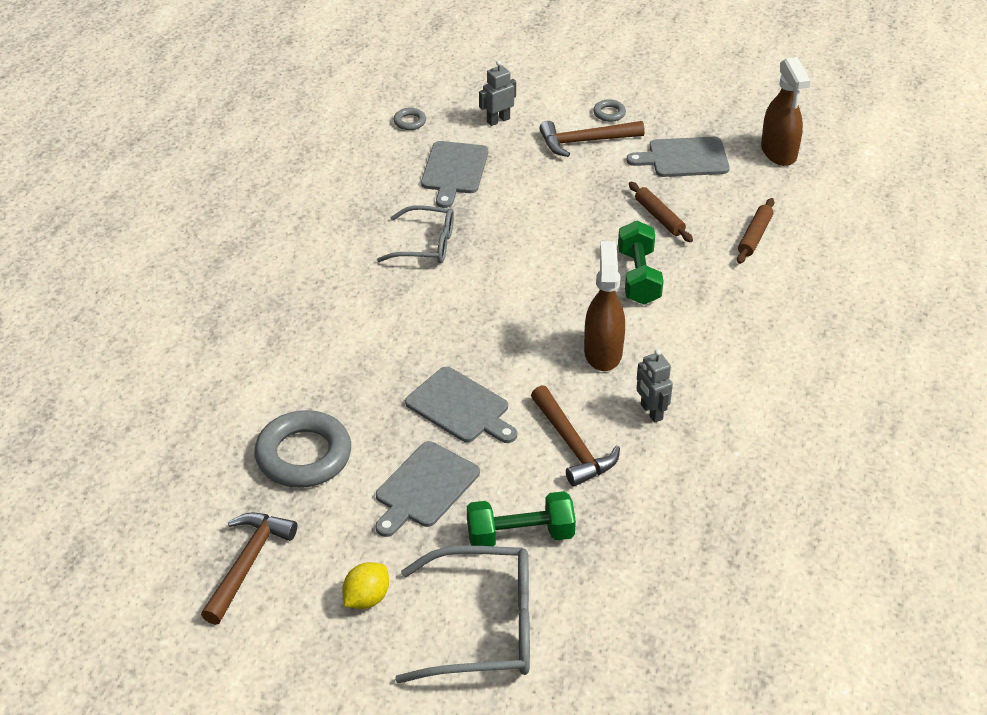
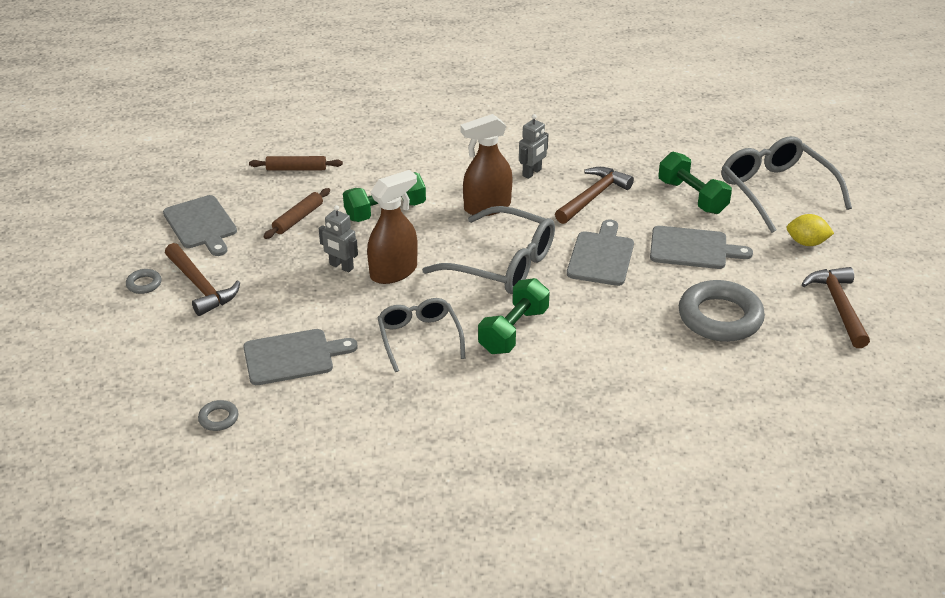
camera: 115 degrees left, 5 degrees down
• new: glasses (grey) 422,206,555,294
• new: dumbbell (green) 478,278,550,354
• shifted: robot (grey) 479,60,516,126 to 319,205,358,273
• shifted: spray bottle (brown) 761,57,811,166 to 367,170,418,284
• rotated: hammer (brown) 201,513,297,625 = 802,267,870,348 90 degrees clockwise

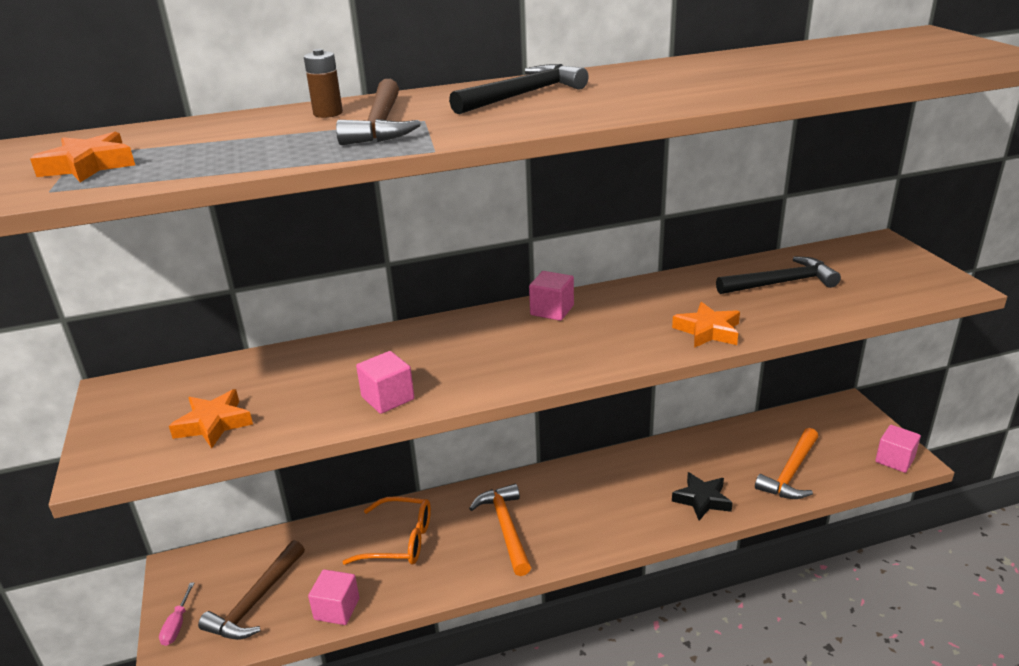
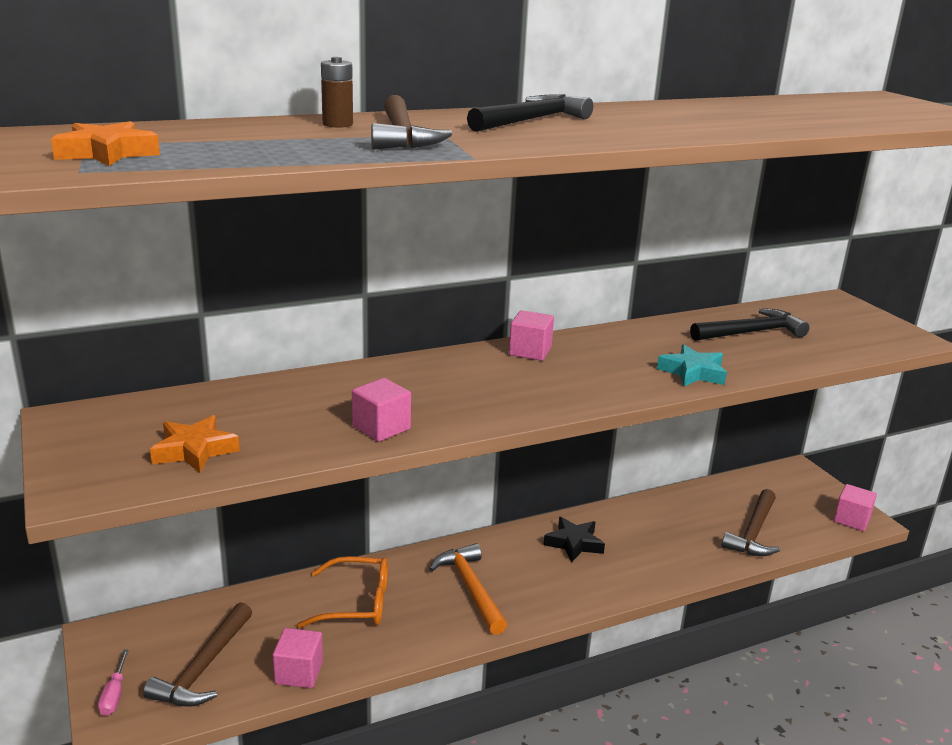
camera: 10 degrees left, 5 degrees down
• shifted: star (black) 672,472,733,521 to 544,517,605,563
• repainted: star (orange) 672,302,740,348 to star (turquoise) 657,344,727,387
• repainted: hammer (orange) 755,428,818,499 to hammer (brown) 722,489,780,556

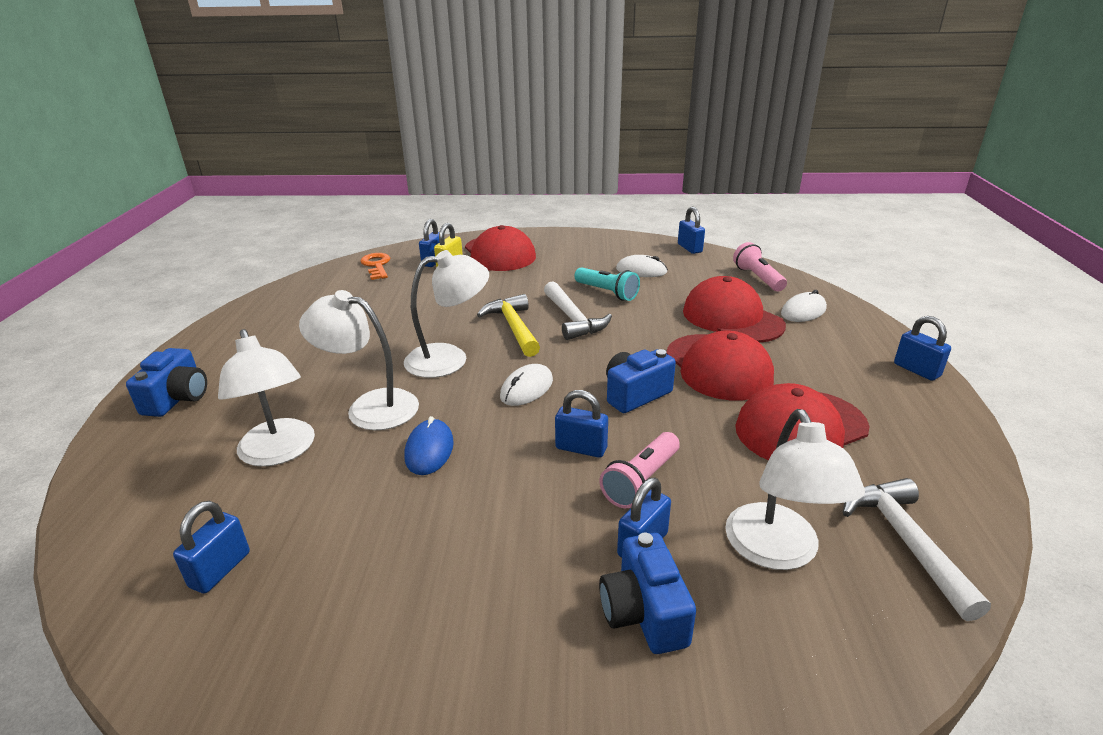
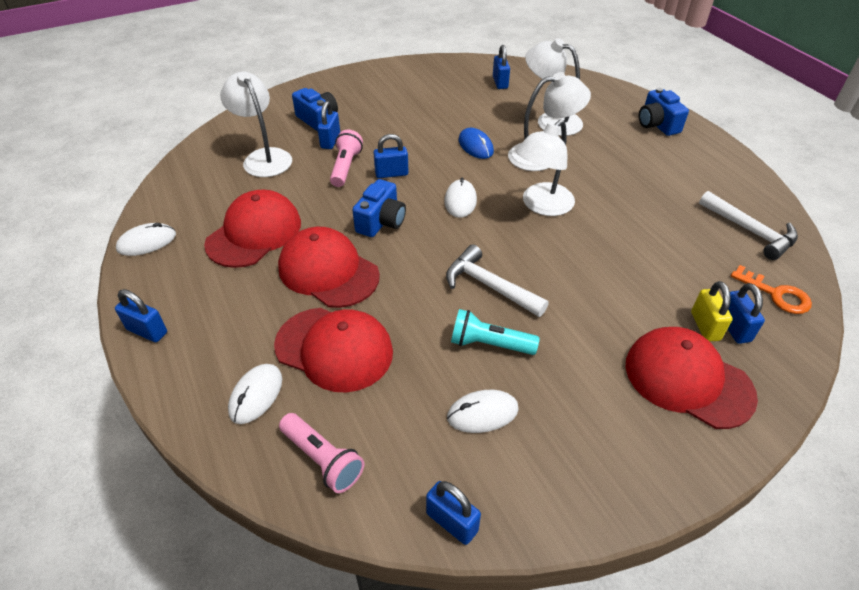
camera: 150 degrees right, 15 degrees up
• gone: hammer (yellow) 477,294,540,357
• new: mouse (white) 116,223,176,256
• shifted: hammer (white) 843,478,991,621 to 699,191,798,260

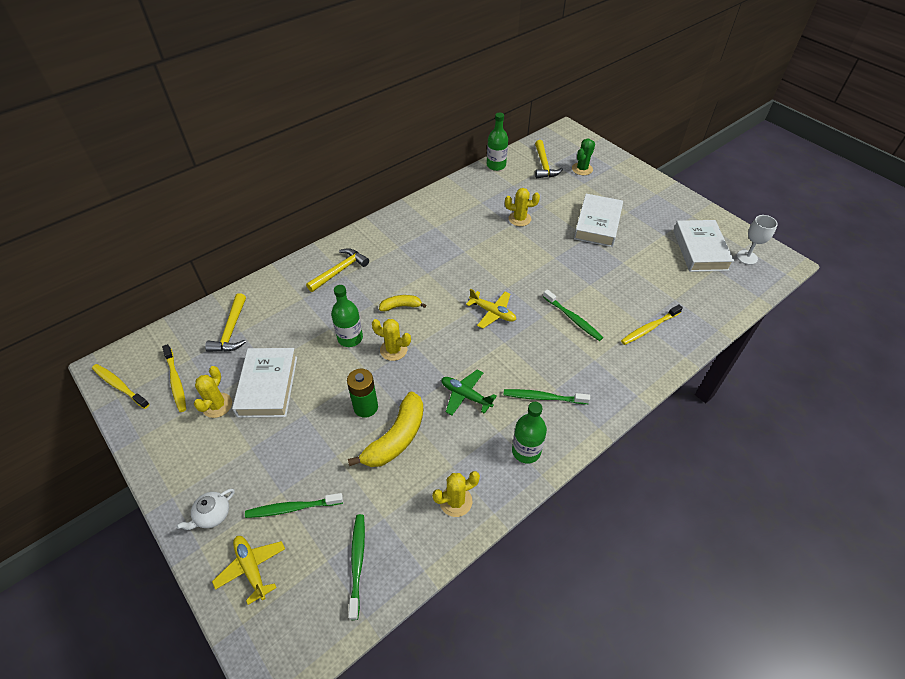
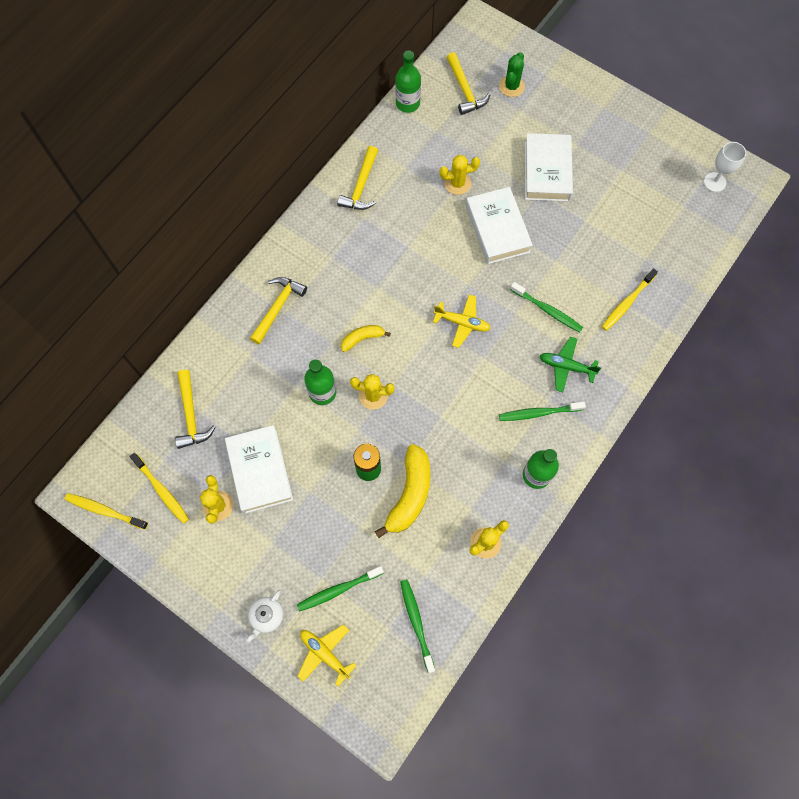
camera: 15 degrees left, 20 degrees up
• new: hammer (yellow) 337,146,378,210
• shifted: plane (green) 441,369,497,415 to 540,337,601,392
• shifted: book (white) 673,220,734,272 to 466,187,533,264

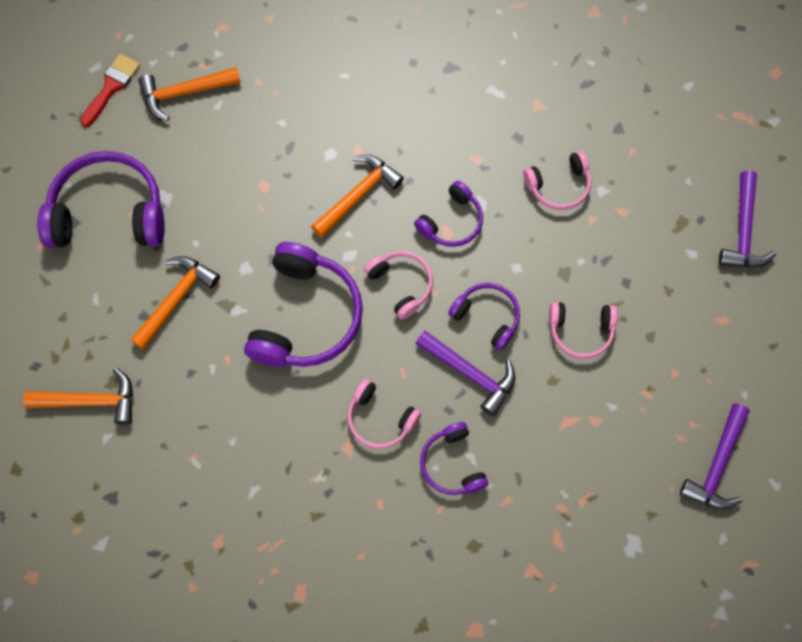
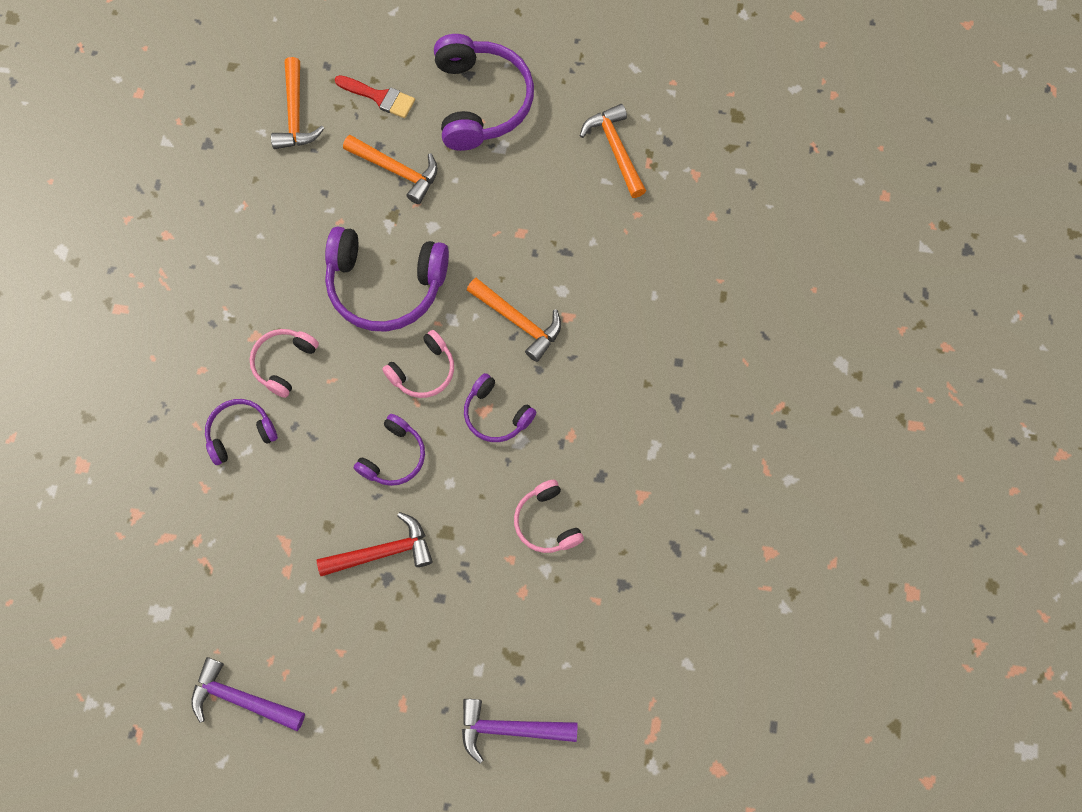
camera: 85 degrees right, 0 degrees up
• gone: hammer (purple) 416,331,515,416
• shifted: brush (red) 80,54,140,127 to 335,75,415,118
• swapped: headphones (pink) 549,302,618,359 to hammer (red) 317,512,433,576

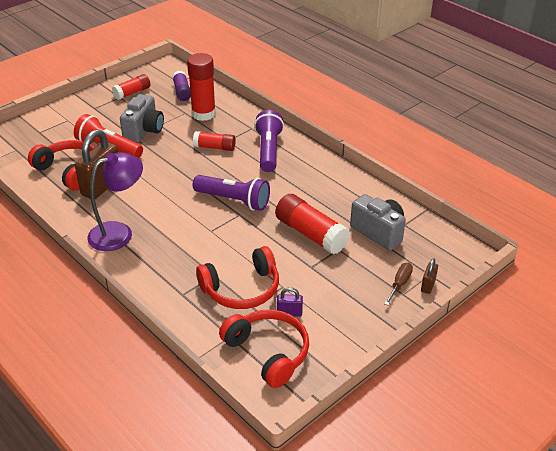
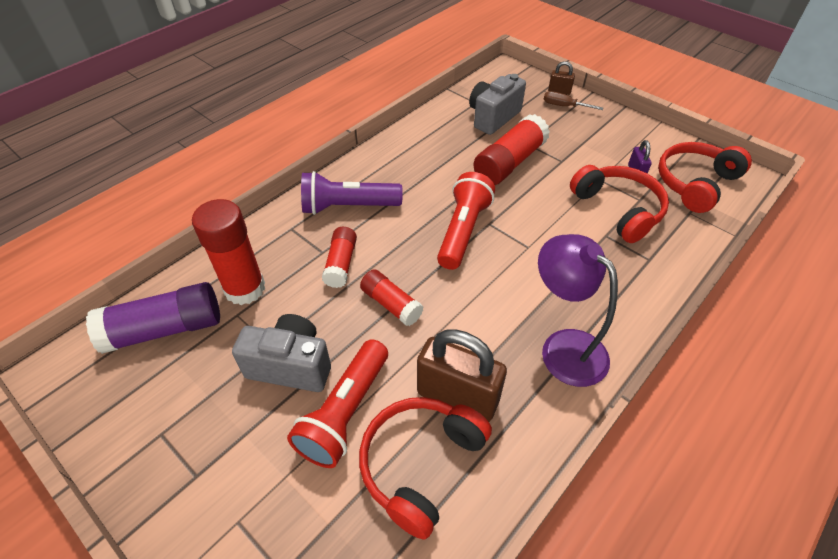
camera: 95 degrees left, 10 degrees up
• shifted: glue stick (red) 112,74,150,100 to 360,270,424,326
• repainted: flashlight (purple) 193,175,270,211 to flashlight (red) 437,172,495,270
• scaled: glue stick (purple) 172,70,191,101 = 86,282,220,354 x1.65

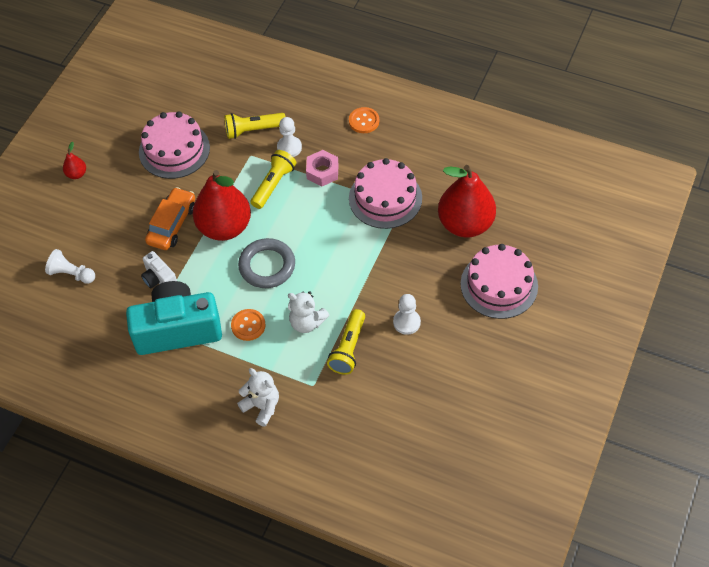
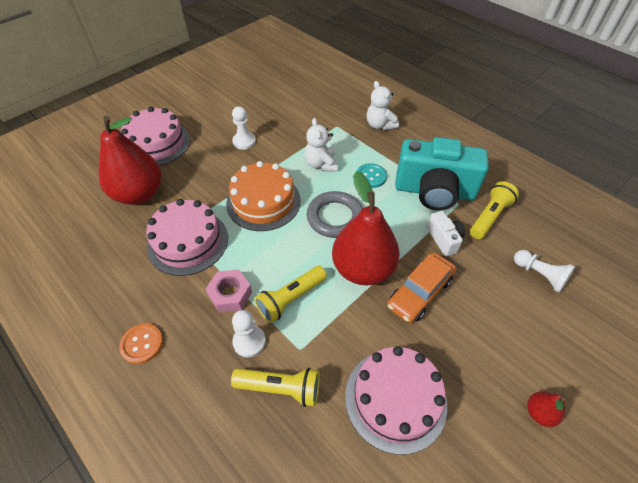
camera: 160 degrees left, 5 degrees down
• new: cake (orange) 226,161,301,231
• shifted: flashlight (yellow) 327,309,365,375 to 470,181,519,239
• repainted: button (orange) 231,309,266,341 to button (turquoise) 357,163,387,188
• rotated: teddy bear (white) 288,291,329,333 = 305,118,338,172 150 degrees counterclockwise

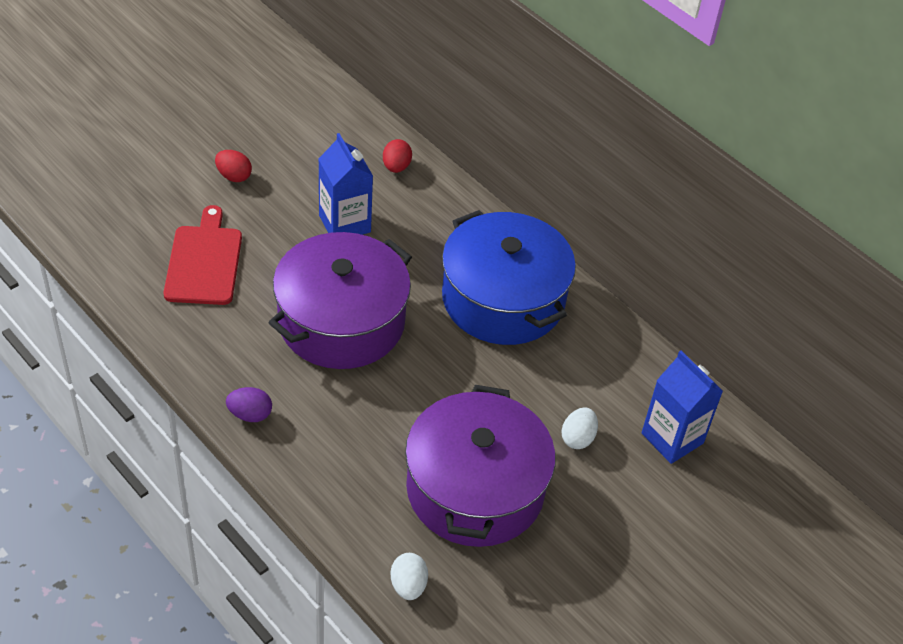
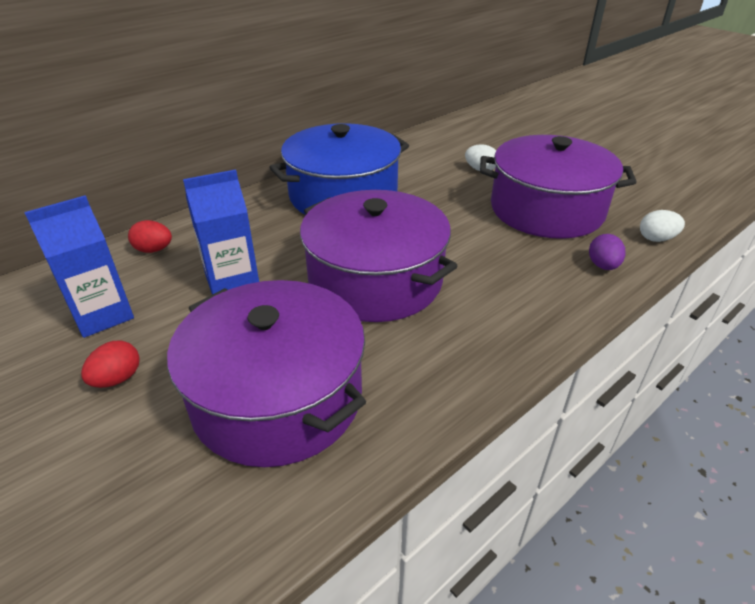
camera: 85 degrees left, 10 degrees down
• shifted: egg (purple) 226,387,272,422 to 589,234,626,270
• shifted: carton (blue) 642,351,723,464 to 24,195,134,338
• swapped: cutting board (red) 164,205,242,305 to pot (purple) 167,280,366,467

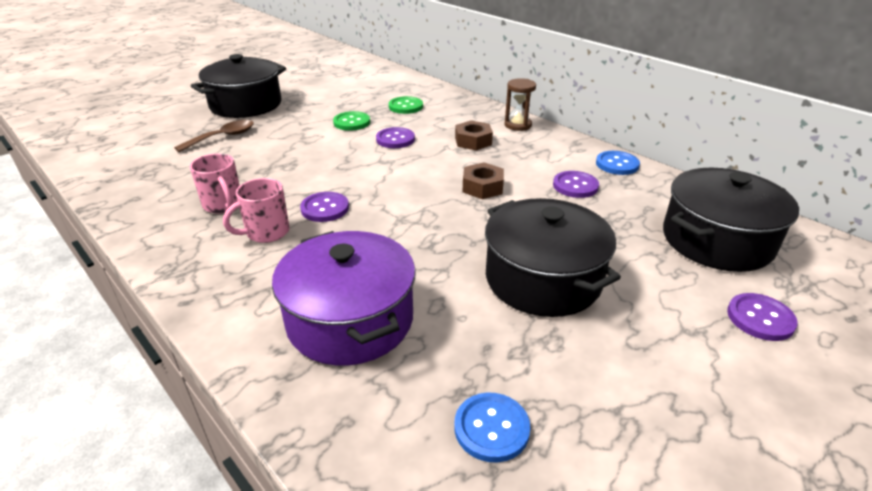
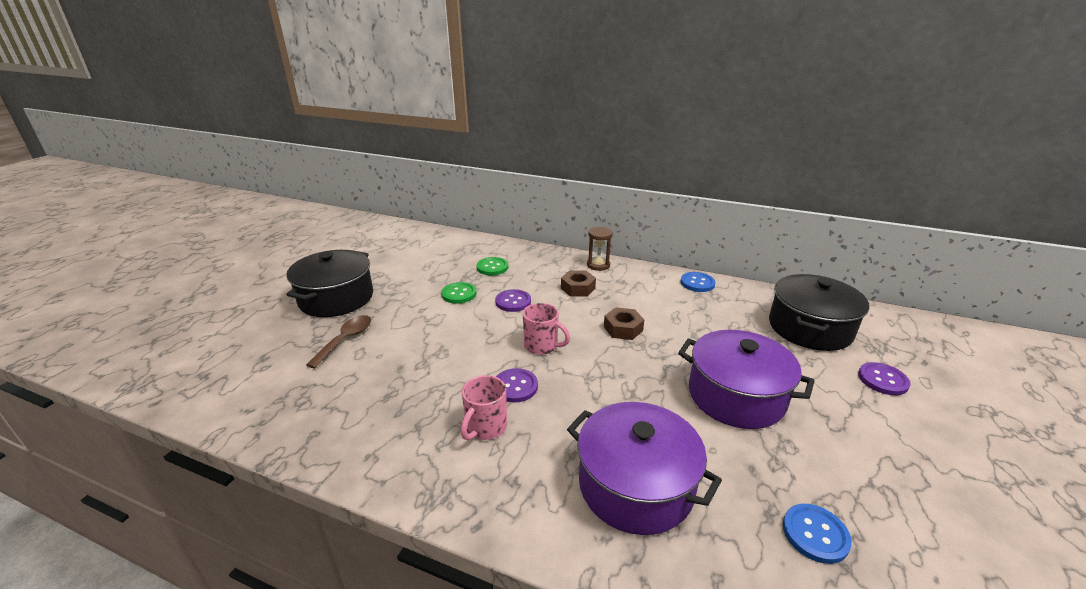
camera: 25 degrees left, 5 degrees down
• gone: button (purple) 553,171,599,198
• shifted: mug (pink) 190,153,240,213 to 523,303,570,355
• repainted: pot (black) 485,198,621,317 to pot (purple) 678,330,814,429

